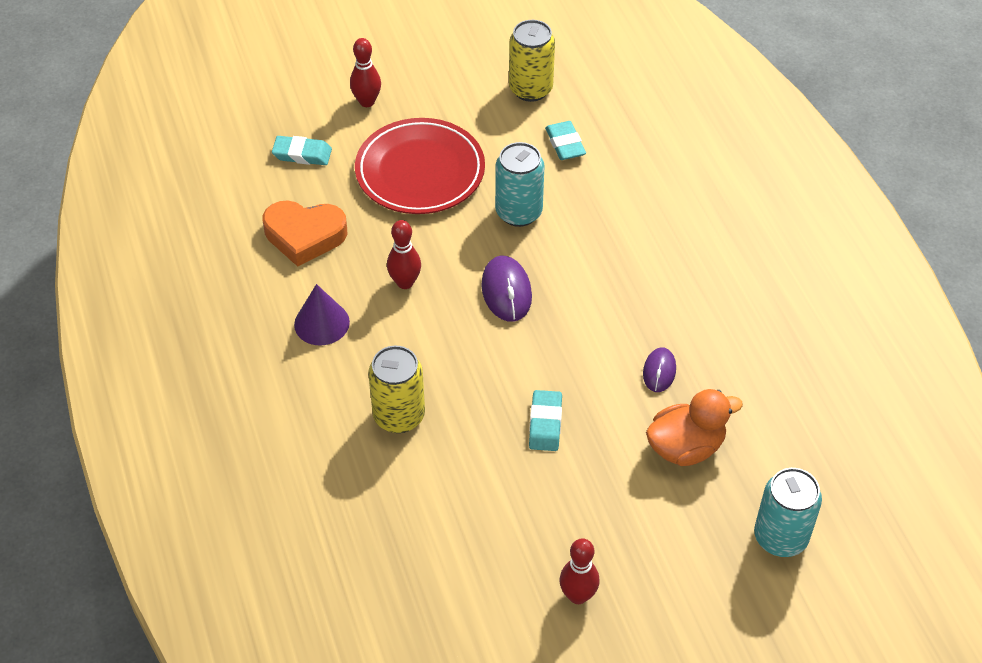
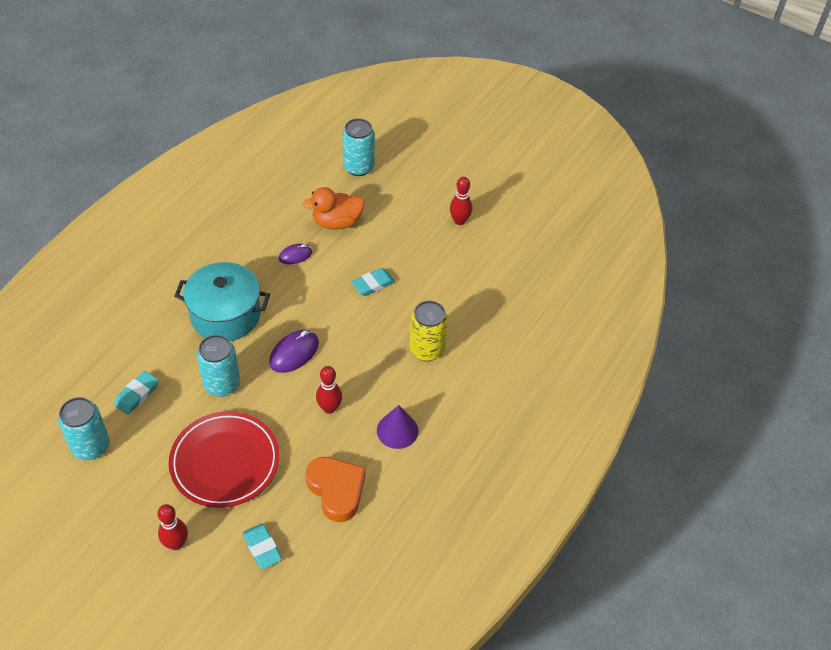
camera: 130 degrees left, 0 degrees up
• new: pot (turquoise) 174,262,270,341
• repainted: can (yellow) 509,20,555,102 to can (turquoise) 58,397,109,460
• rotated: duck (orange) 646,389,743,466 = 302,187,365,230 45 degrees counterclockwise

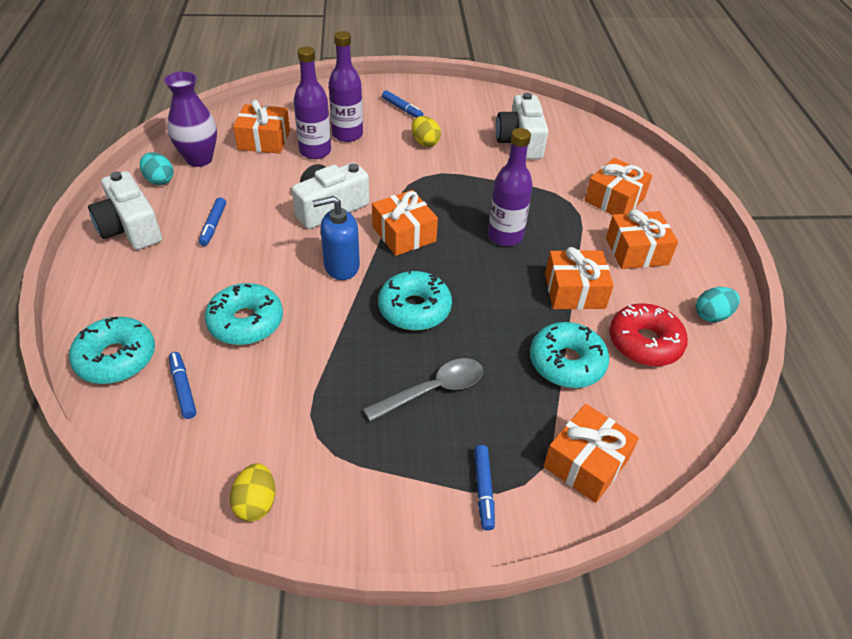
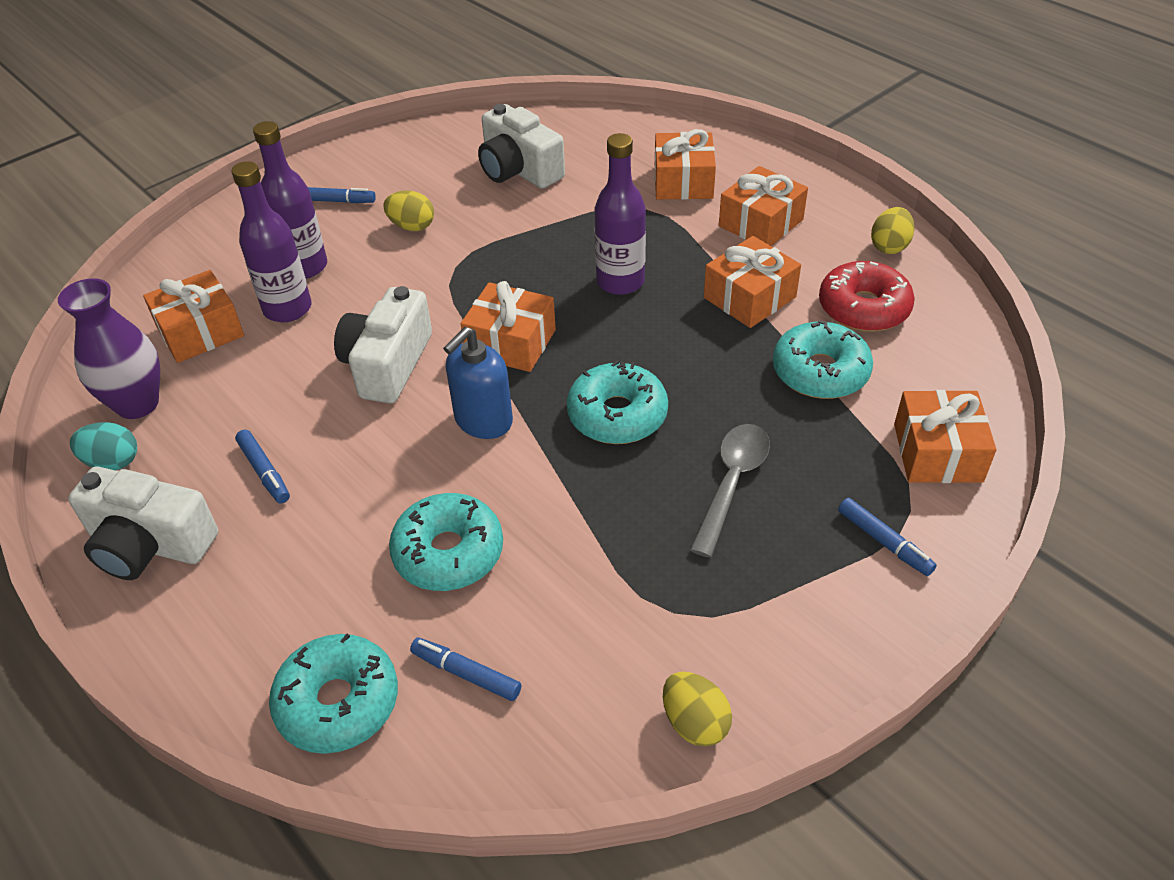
camera: 35 degrees left, 0 degrees up
• repainted: egg (turquoise) 696,287,740,322 to egg (yellow) 871,207,915,254

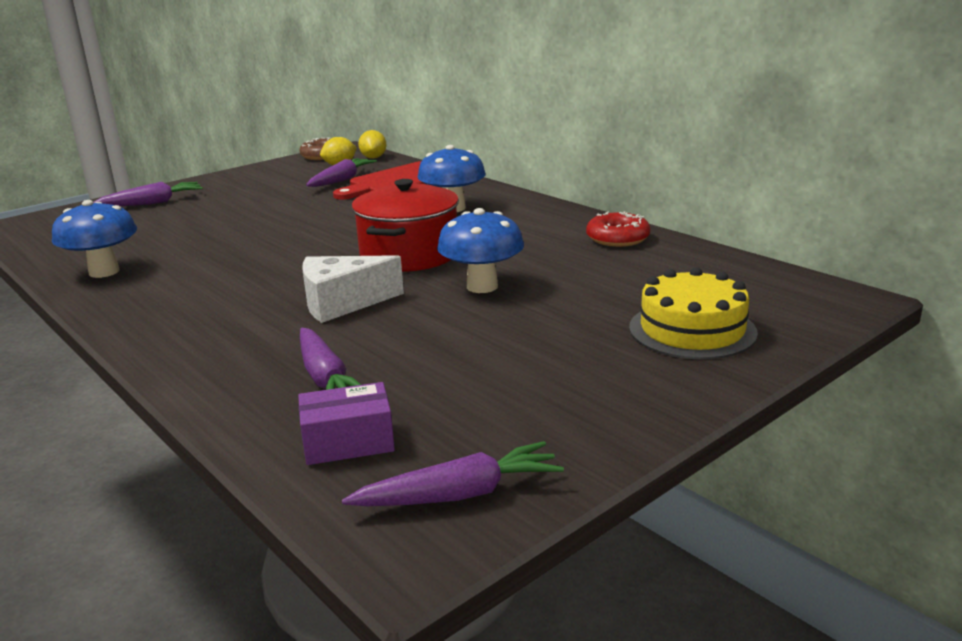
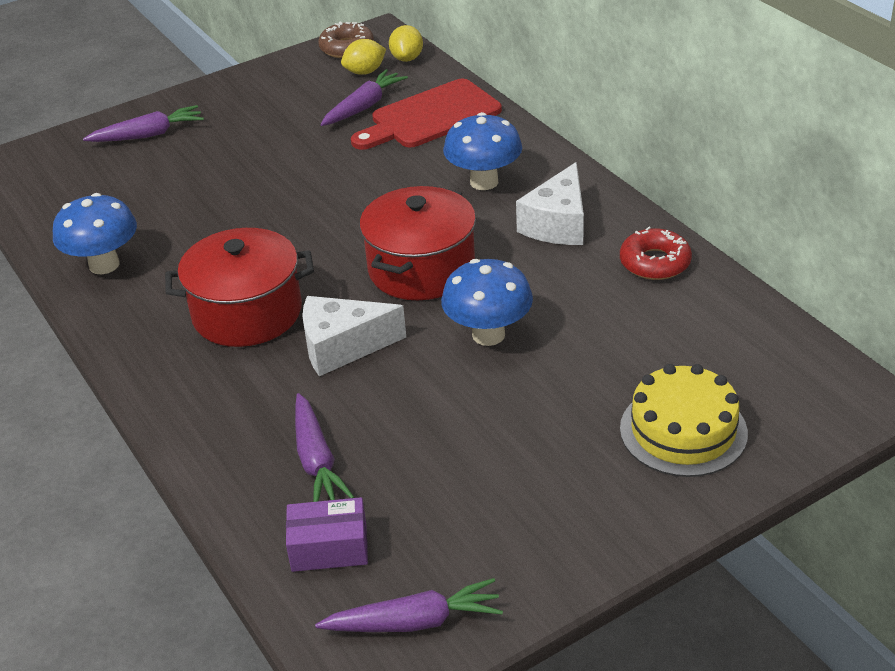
camera: 10 degrees right, 15 degrees up
• new: pot (red) 165,228,314,347
• new: cheese (white) 516,162,584,245

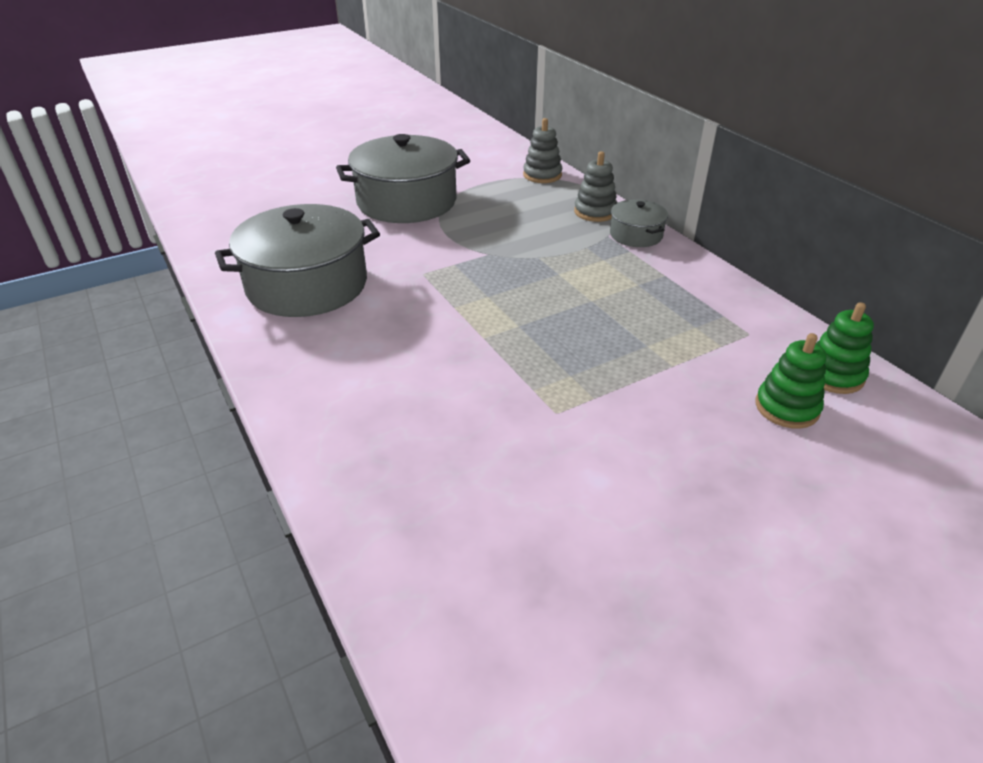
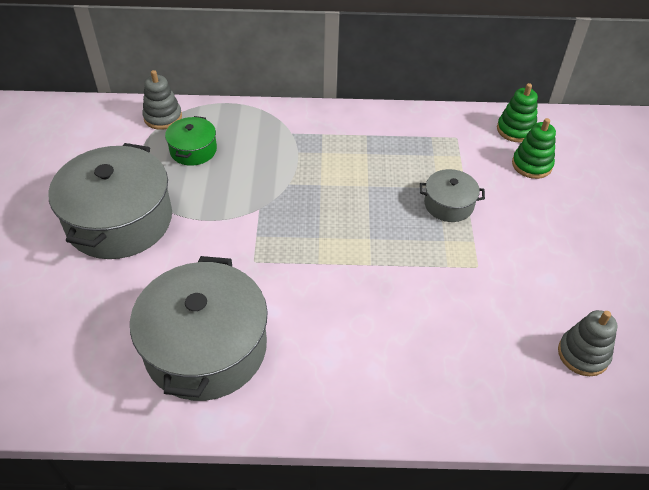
camera: 60 degrees left, 10 degrees up
• new: pot (green) 165,116,217,166
• shifted: stacking toy (grey) 574,151,617,222 to 558,310,618,376
• shifted: pot (grey) 610,199,668,247 to 419,169,485,222

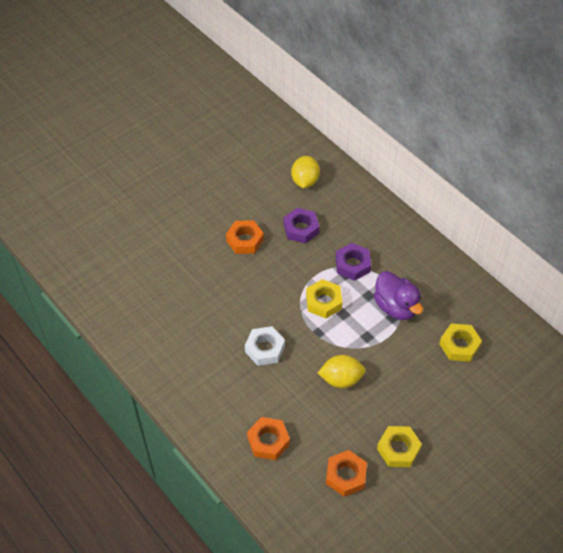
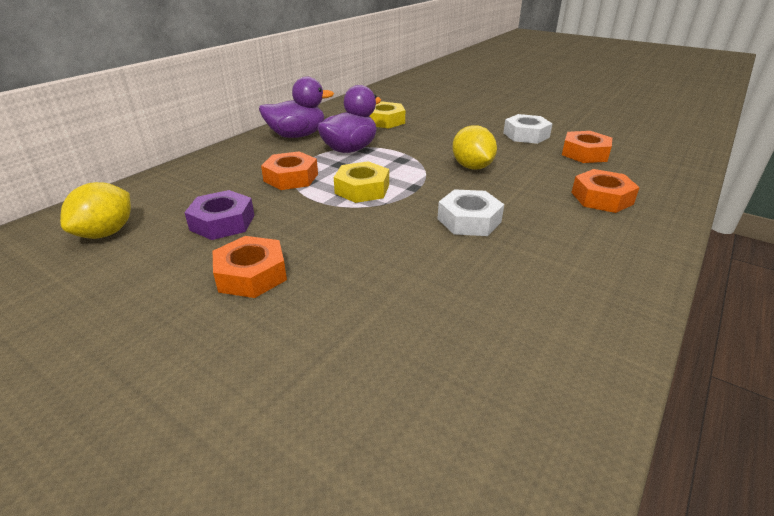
camera: 105 degrees left, 20 degrees down
• new: duck (purple) 259,77,334,138
• repainted: nut (purple) 336,243,371,281 to nut (orange) 261,151,318,190
• repainted: nut (yellow) 377,426,422,467 to nut (white) 503,114,553,144
• rotated: lemon (yellow) 291,156,320,188 = 60,182,131,239 60 degrees counterclockwise

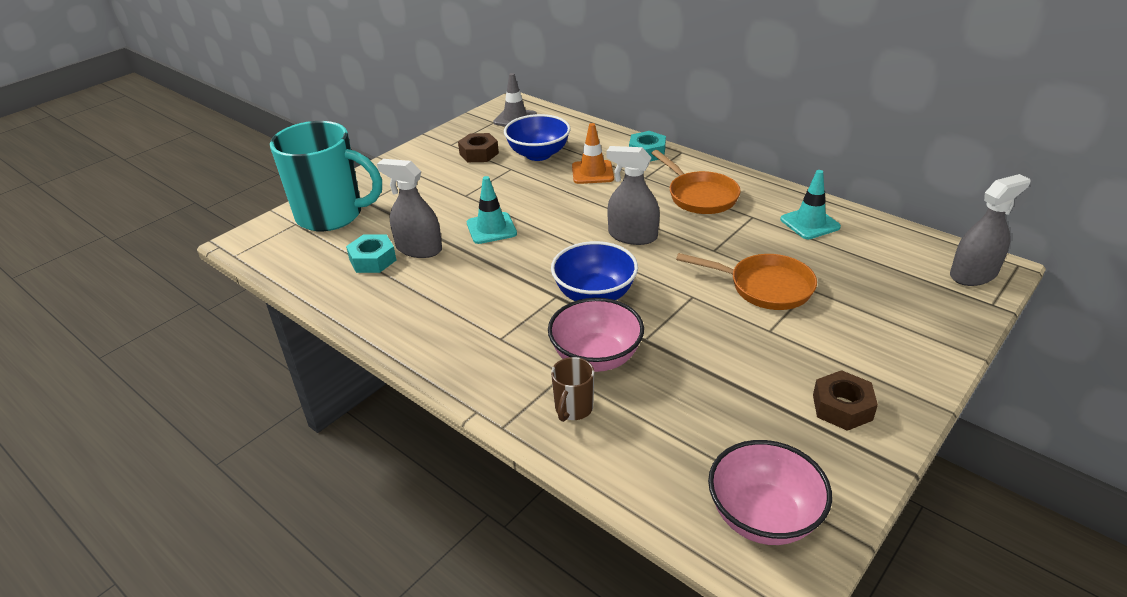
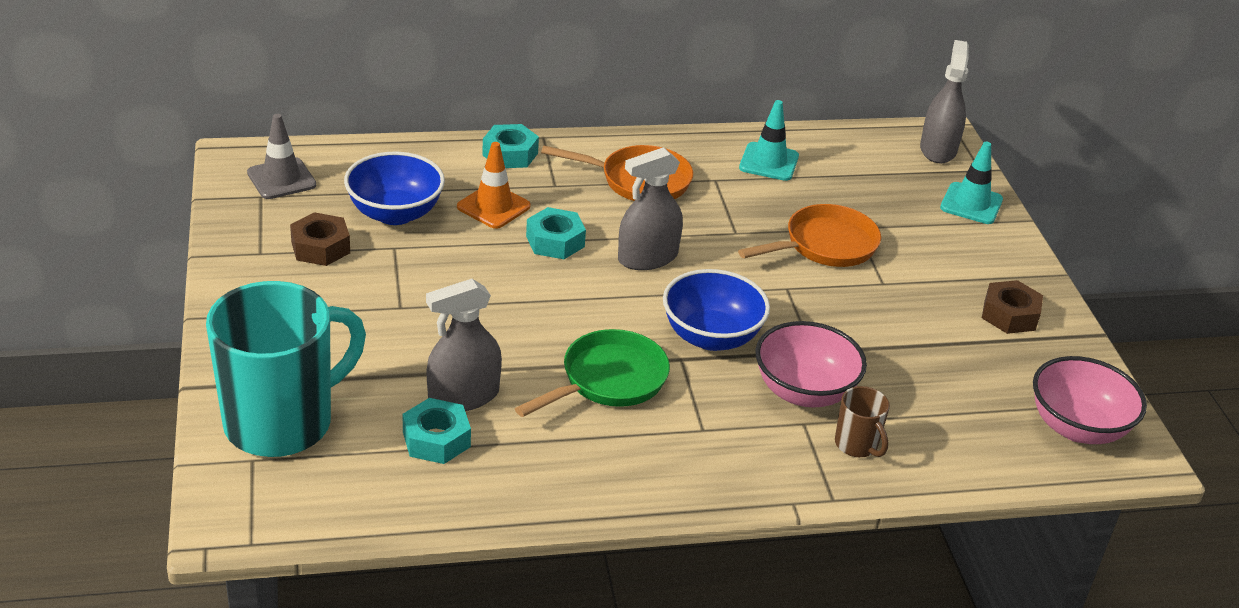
camera: 55 degrees left, 0 degrees up
• new: pan (green) 515,329,670,417
• new: nut (turquoise) 526,207,586,259
• shifted: traffic cone (turquoise) 467,176,517,244 to 940,142,1003,224

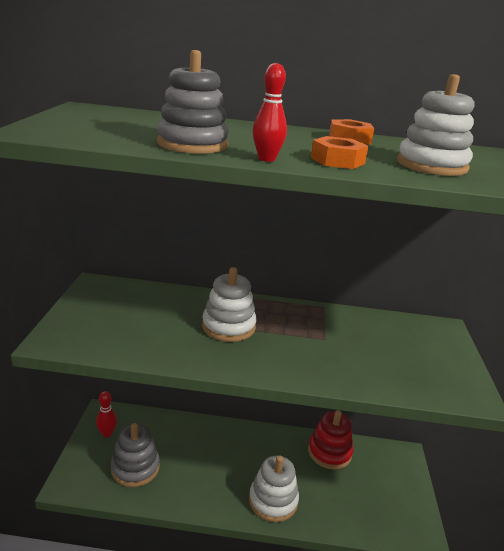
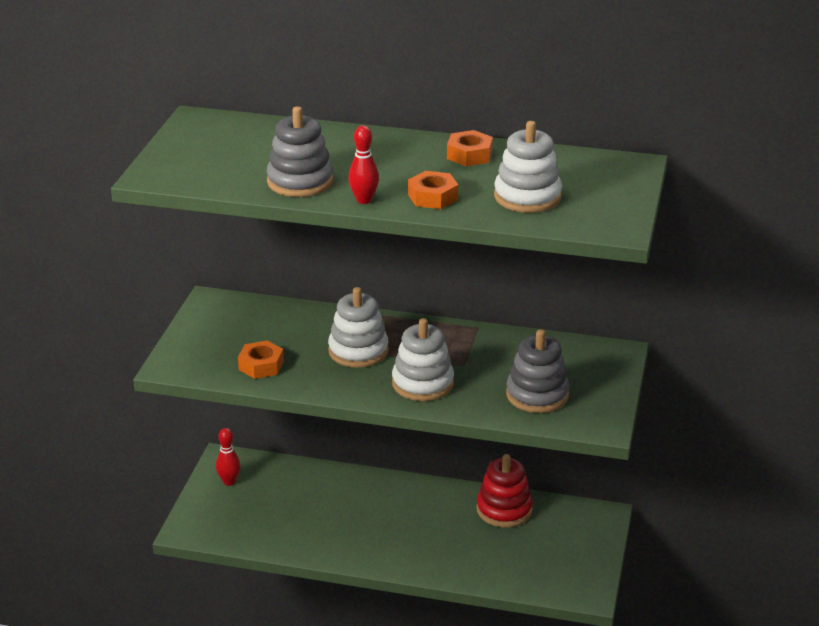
camera: 10 degrees right, 5 degrees up
• new: nut (orange) 238,340,284,379
• shifted: stacking toy (grey) 111,423,160,487 to 506,329,570,413
• shifted: stacking toy (white) 249,456,299,522 to 392,318,454,401

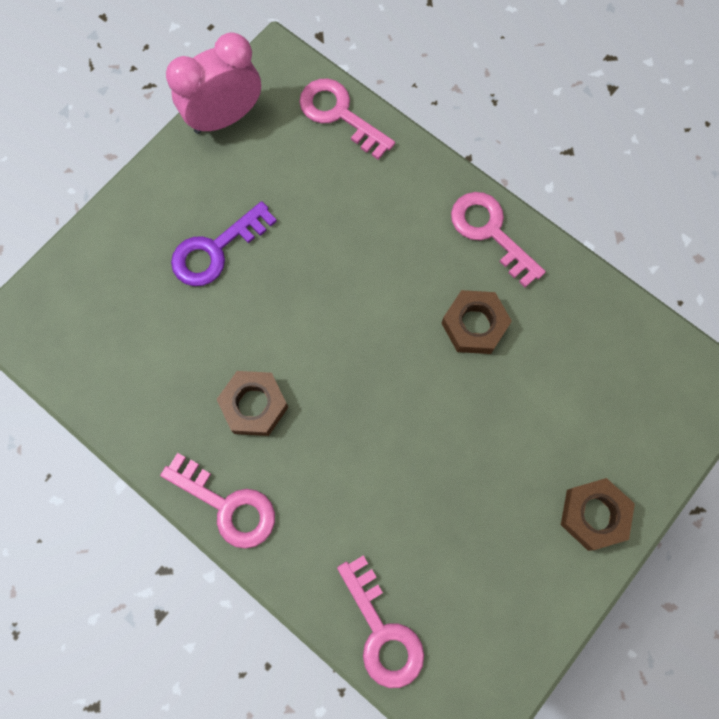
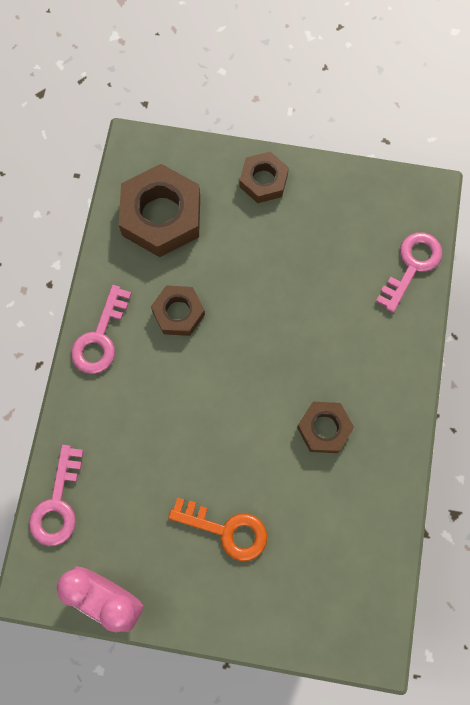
camera: 120 degrees left, 0 degrees up
• gone: key (pink) 160,453,275,549
• new: nut (brown) 119,164,200,257
• repainted: key (purple) 171,201,277,286 to key (orange) 168,497,267,561

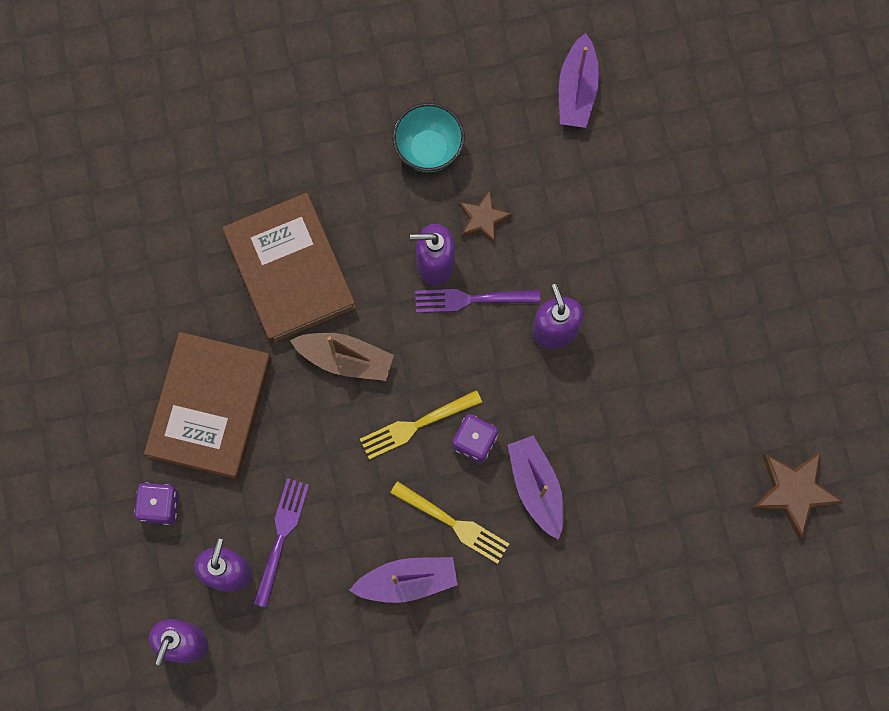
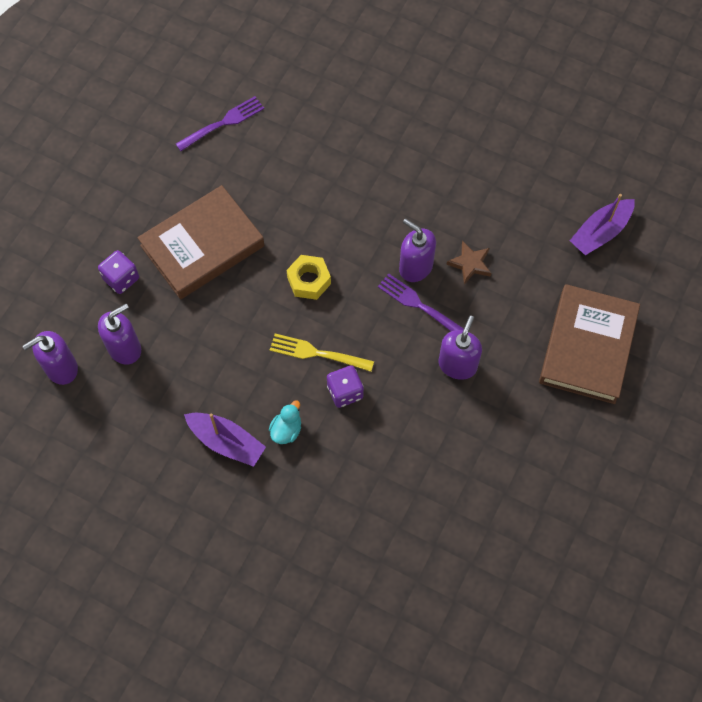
camera: 40 degrees right, 10 degrees down
• gone: bowl (turquoise) 392,103,465,172
• gone: boat (purple) 508,435,564,540
• gone: star (brown) 751,451,844,539
• shifted: book (brown) 222,193,356,344 to 539,284,640,404
• shifted: fork (purple) 253,478,309,608 to 176,96,264,151
• swapped: boat (brown) 290,333,394,381 to nut (yellow) 287,255,331,300
• swapped: fork (yellow) 390,481,509,564 to duck (turquoise) 269,400,301,444

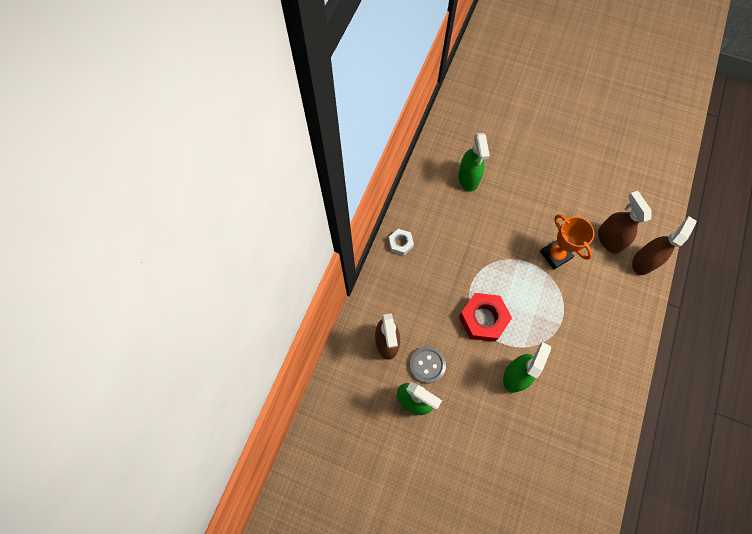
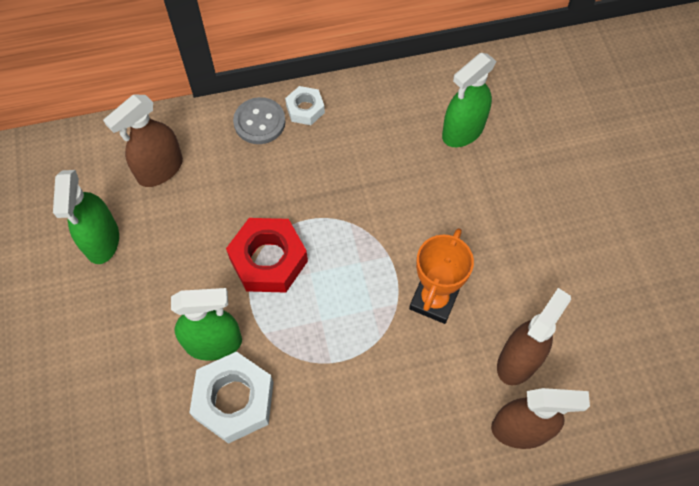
camera: 55 degrees right, 5 degrees down
• new: nut (white) 189,351,274,444
• shifted: button (grey) 409,346,446,383 to 233,97,286,144

